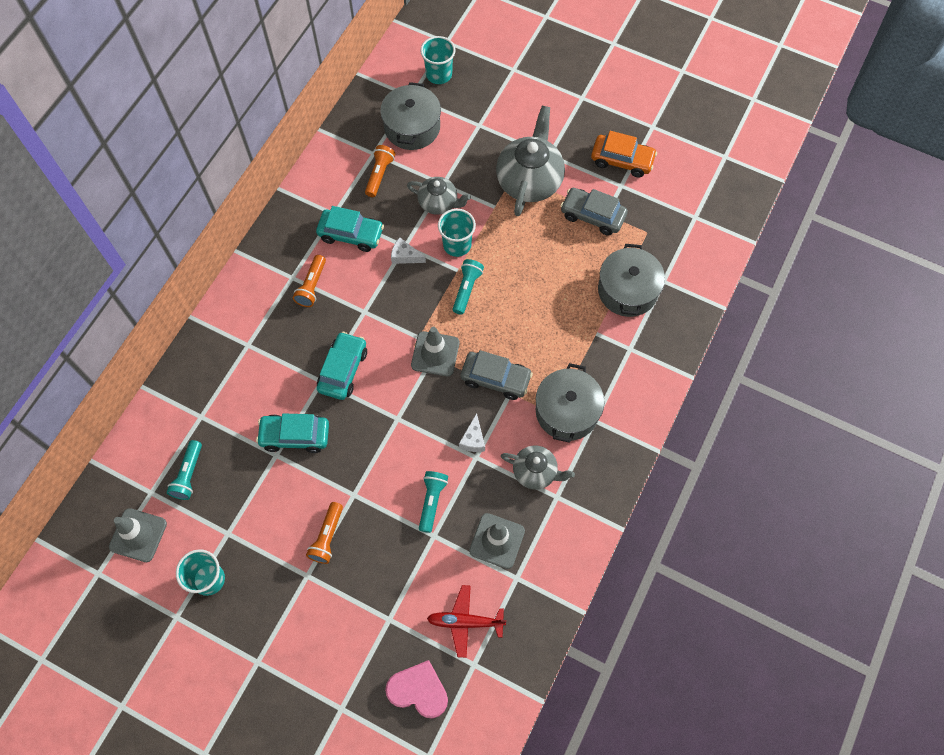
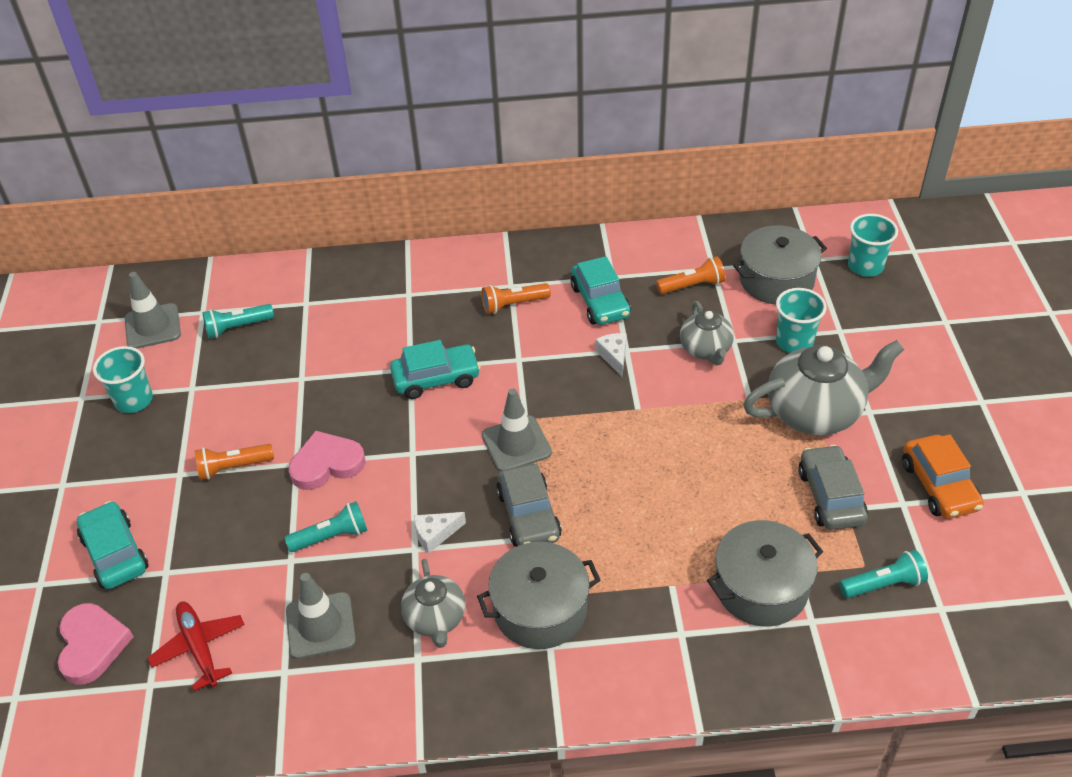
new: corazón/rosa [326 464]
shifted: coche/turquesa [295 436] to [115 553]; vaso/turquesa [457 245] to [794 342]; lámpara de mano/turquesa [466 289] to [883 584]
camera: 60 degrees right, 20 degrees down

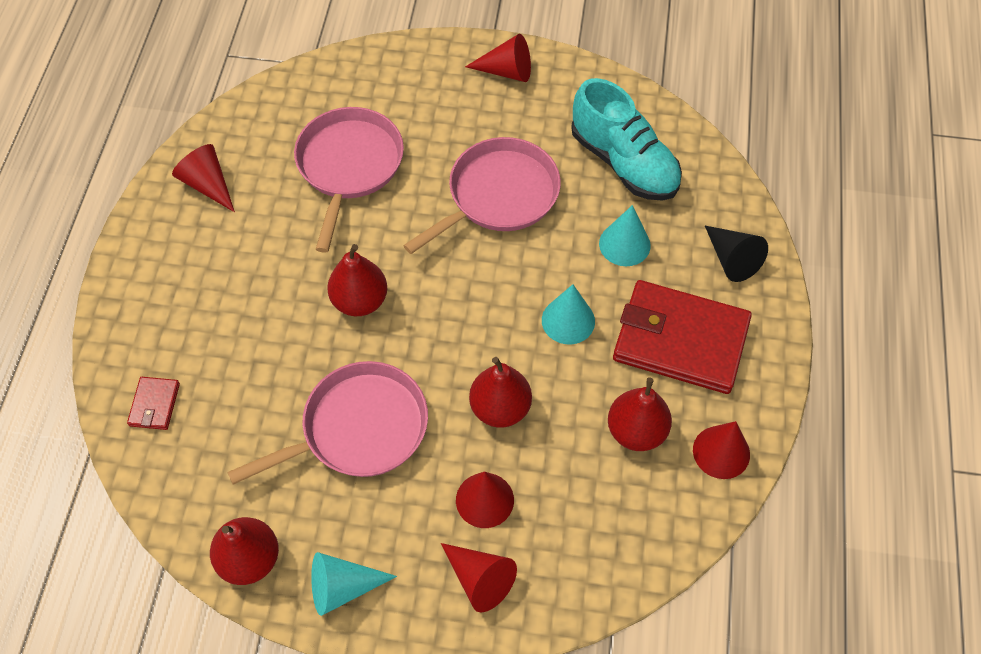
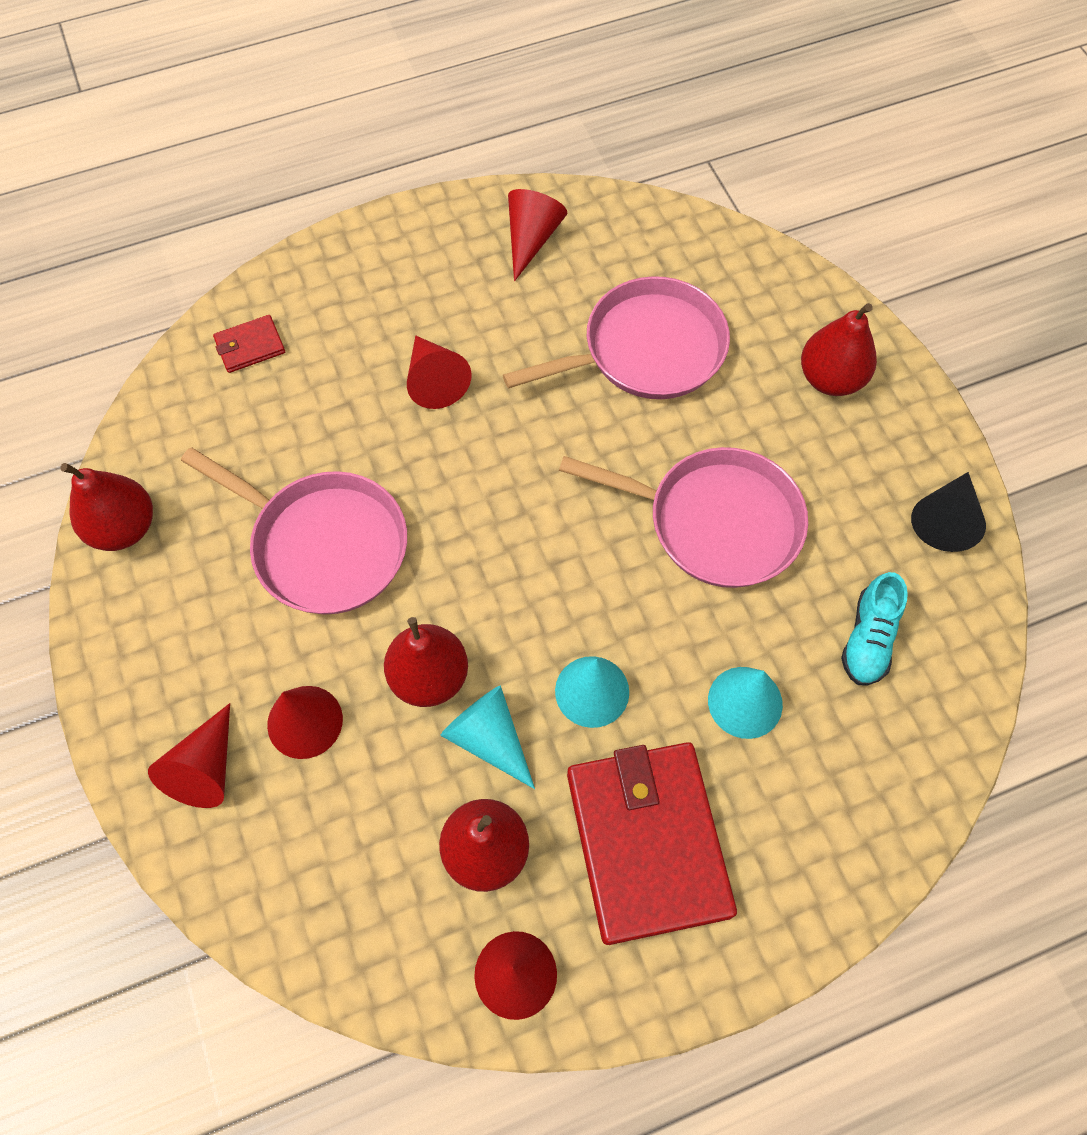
shifted: cono/rojo [506 71] to [434 380]; cono/turquesa [343 587] to [489 738]; pera/rojo [360 301] to [830 379]; cono/negro [731 259] to [945 519]
scaled: zapato/turquesa [624 162] = [868 639] x0.55
camera: 60 degrees right, 5 degrees up

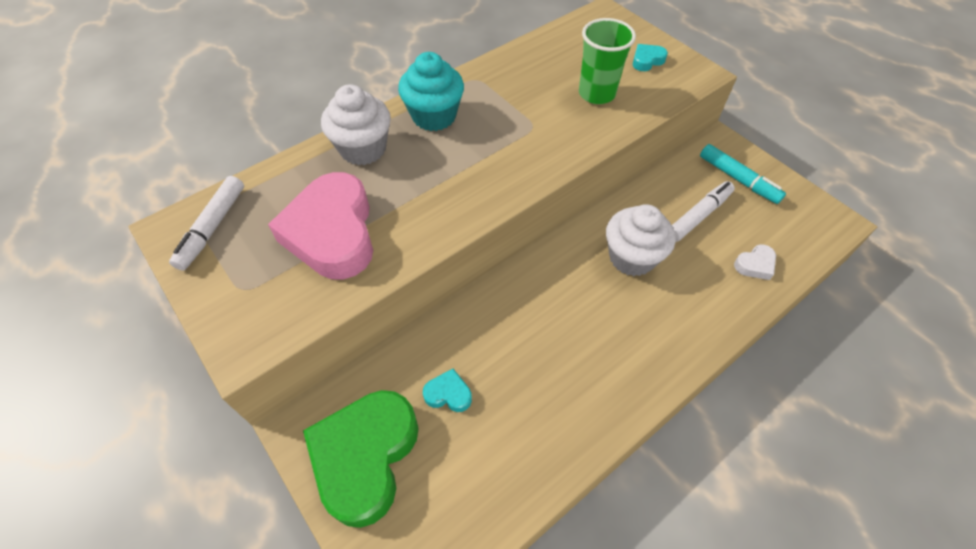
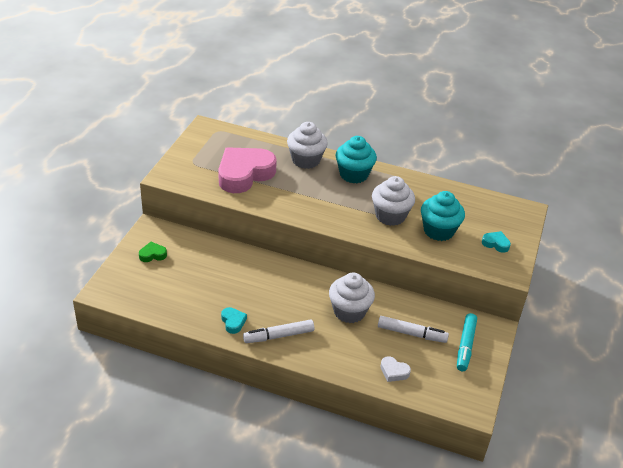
new: magdalena/blanco [390 216]
shifted: corazón/turquesa [448 394] to [233 322]; rotulador/blanco [212 227] to [278 336]
swapped: vaso/verde [596 94] to magdalena/turquesa [438 231]
scaled: corazón/verde [365 457] = [152 255] x0.41
camera: 55 degrees right, 15 degrees down

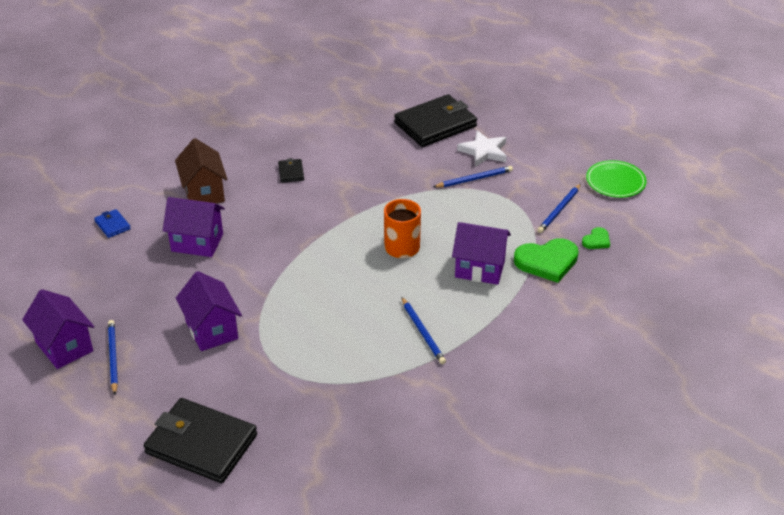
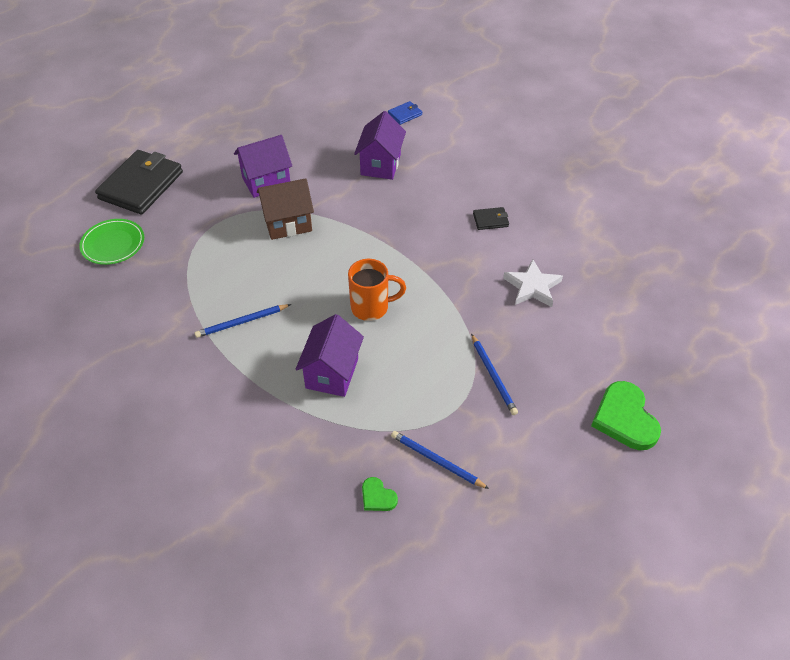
gone: casa/morado [64 347]; lápiz/azul [113 357]; cartera/negro [435 124]
shifted: plato/verde [615 181] to [113 244]; casa/marrón [204 193] to [288 224]; estrella/blanco [484 151] to [532 286]; corazón/verde [547 262] to [625 418]
camera: 90 degrees right, 10 degrees up

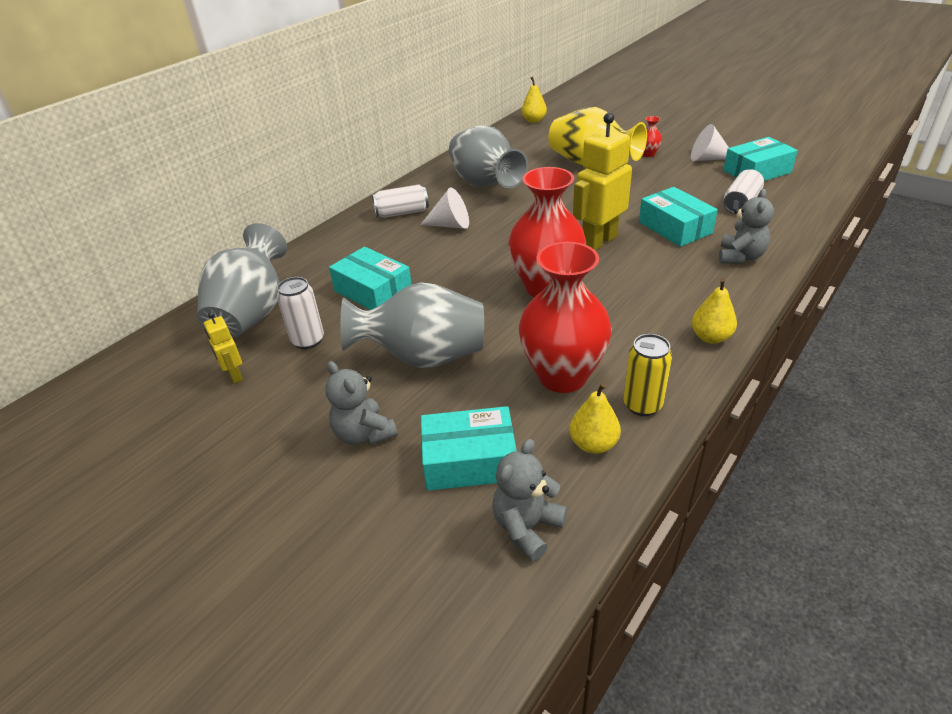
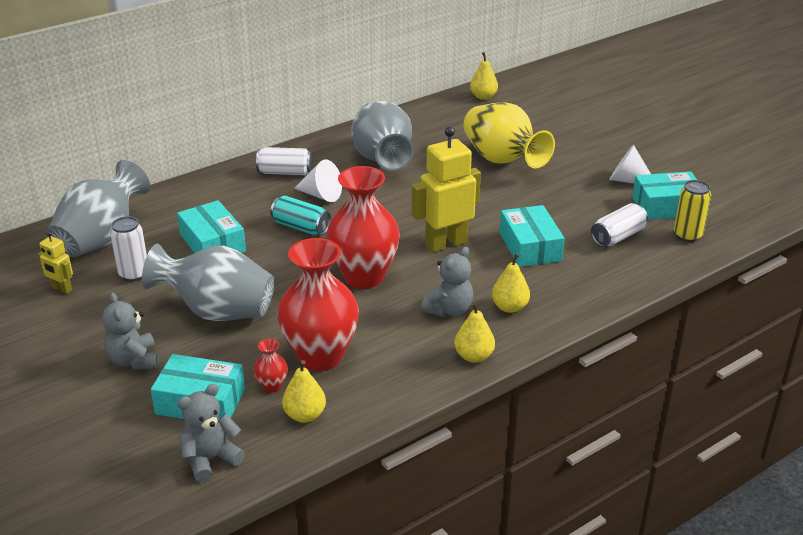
new: lata/turquesa [301 227]; pera/amarillo [509 307]
shifted: florero/rojo [648 154] to [272 386]; osito/gris [740 257] to [449 310]; lata/amarillo [642 405] to [687 235]
rotated: robot/amarillo [234 375] = [61 289] 45 degrees counterclockwise
camera: 15 degrees right, 5 degrees down

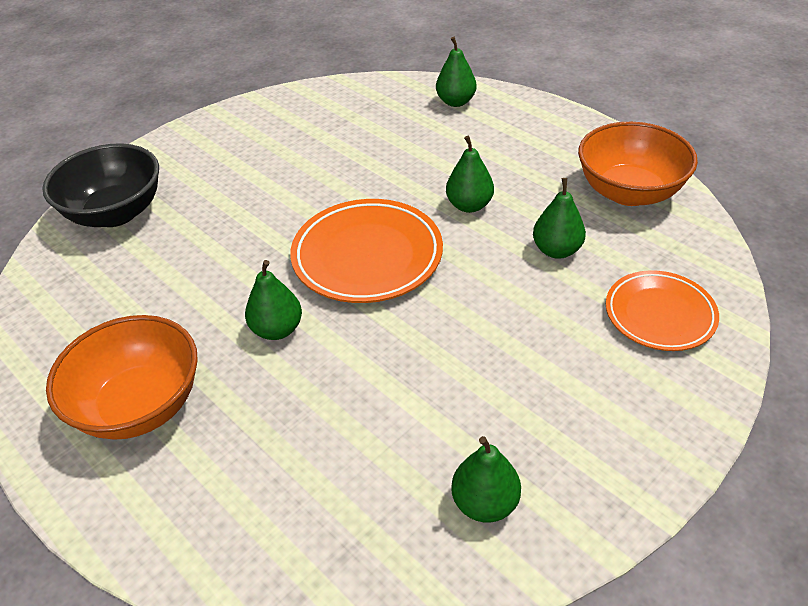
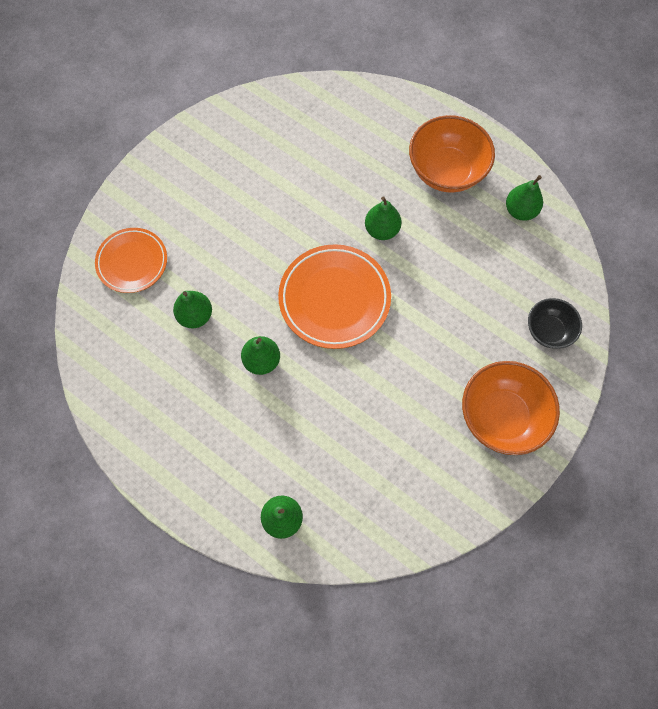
shifted: cuenco/naranja [629 192] to [502 416]; pera/verde [485 503] to [520 211]
scaled: cuenco/negro [116 213] = [548 330] x0.59
camera: 170 degrees right, 25 degrees up

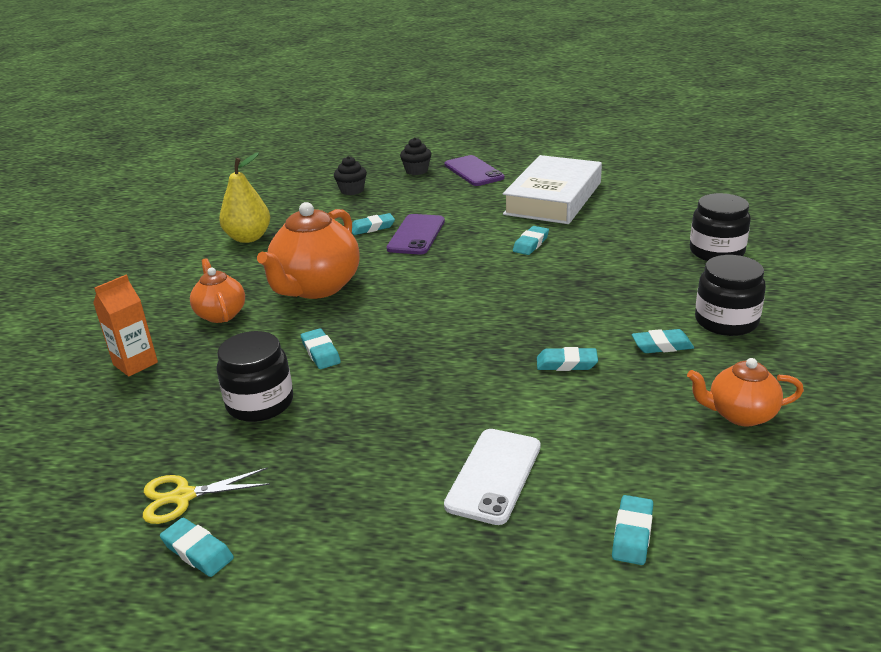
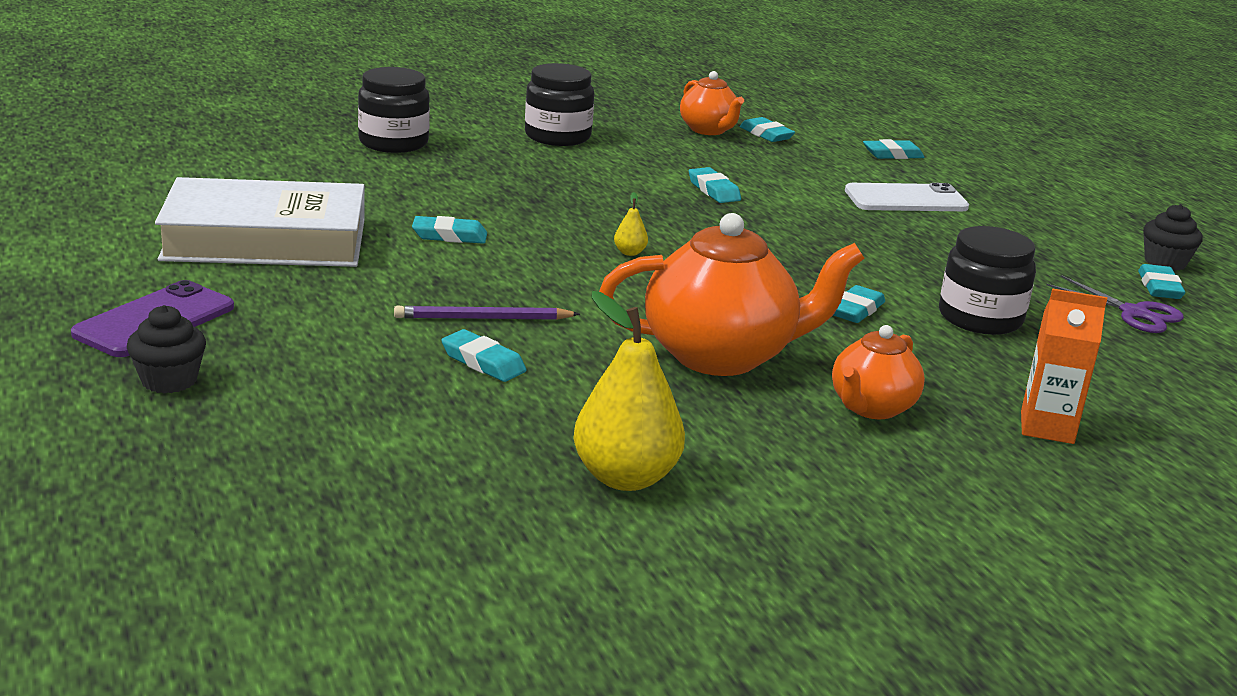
new: pera/amarillo [629 252]
shifted: goma de borrar/turquesa [662 345] to [766 134]; magdalena/negro [352 190] to [1165 262]
swapped: móvil/morado [416 235] to lápiz/morado [483 318]
repainted: tijeras/amarillo [183 497] to tijeras/morado [1134 313]
camera: 125 degrees left, 5 degrees down

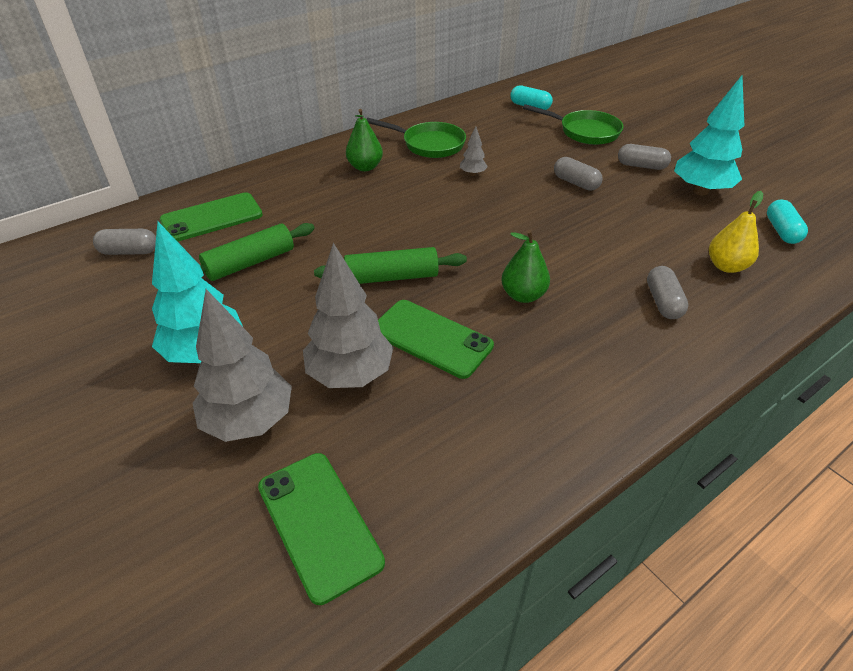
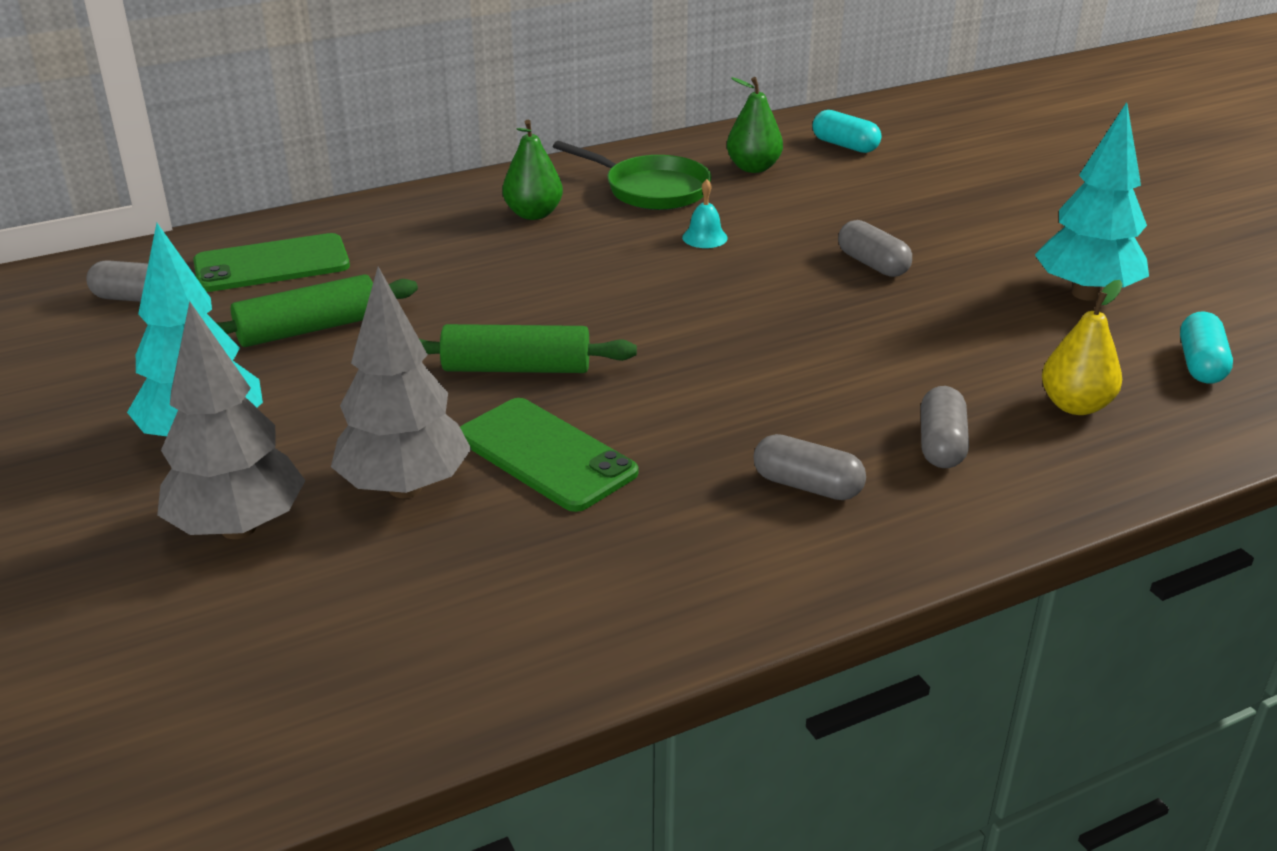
gone: móvil/verde [319 523]; sartén/verde [585 132]
shifted: pera/verde [523 295] to [753 168]; cápsula/gris [641 166] to [807 486]
swapped: árbol/gris [472 174] to campana/turquesa [704 237]
camera: 10 degrees right, 10 degrees down

